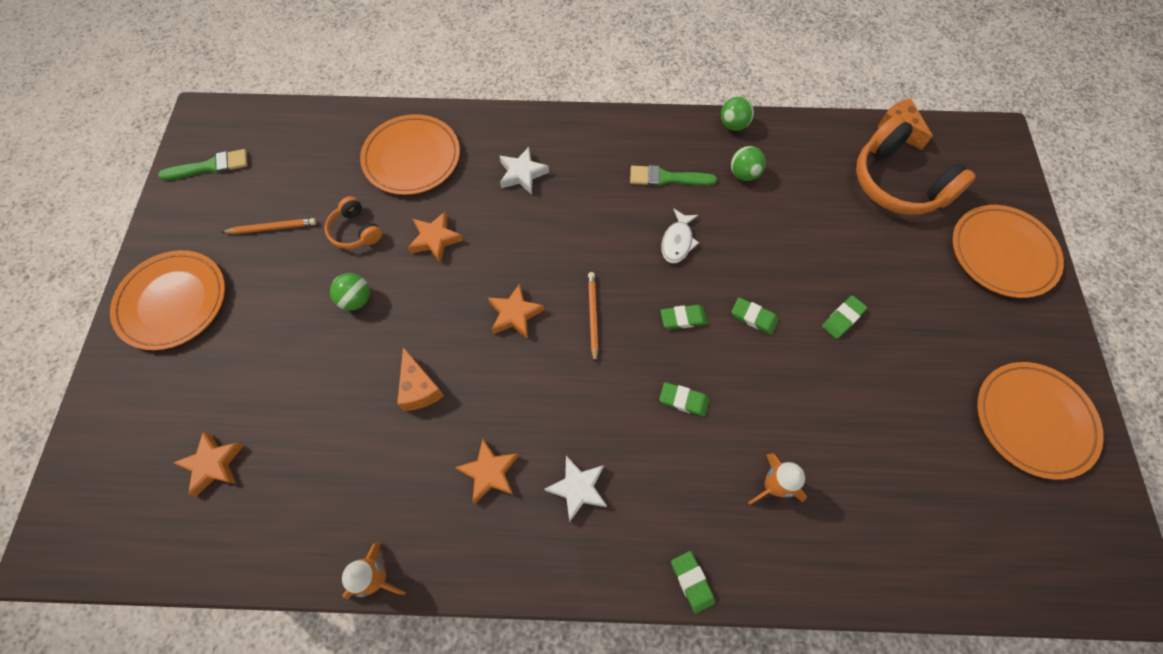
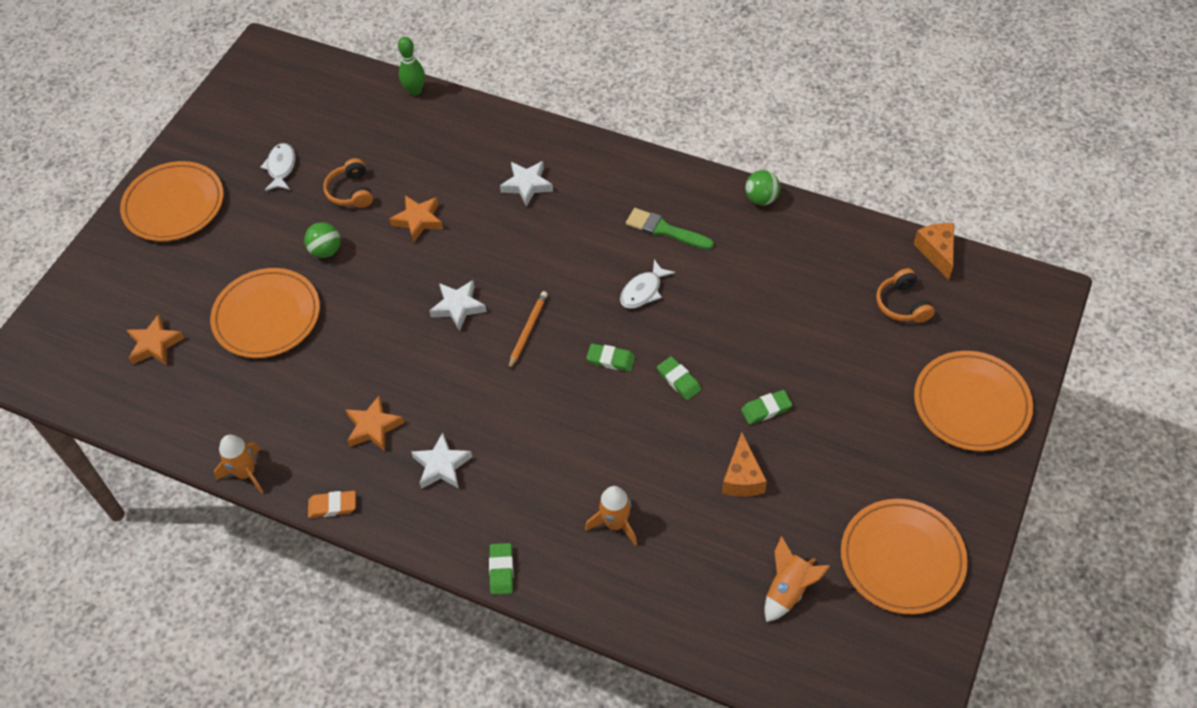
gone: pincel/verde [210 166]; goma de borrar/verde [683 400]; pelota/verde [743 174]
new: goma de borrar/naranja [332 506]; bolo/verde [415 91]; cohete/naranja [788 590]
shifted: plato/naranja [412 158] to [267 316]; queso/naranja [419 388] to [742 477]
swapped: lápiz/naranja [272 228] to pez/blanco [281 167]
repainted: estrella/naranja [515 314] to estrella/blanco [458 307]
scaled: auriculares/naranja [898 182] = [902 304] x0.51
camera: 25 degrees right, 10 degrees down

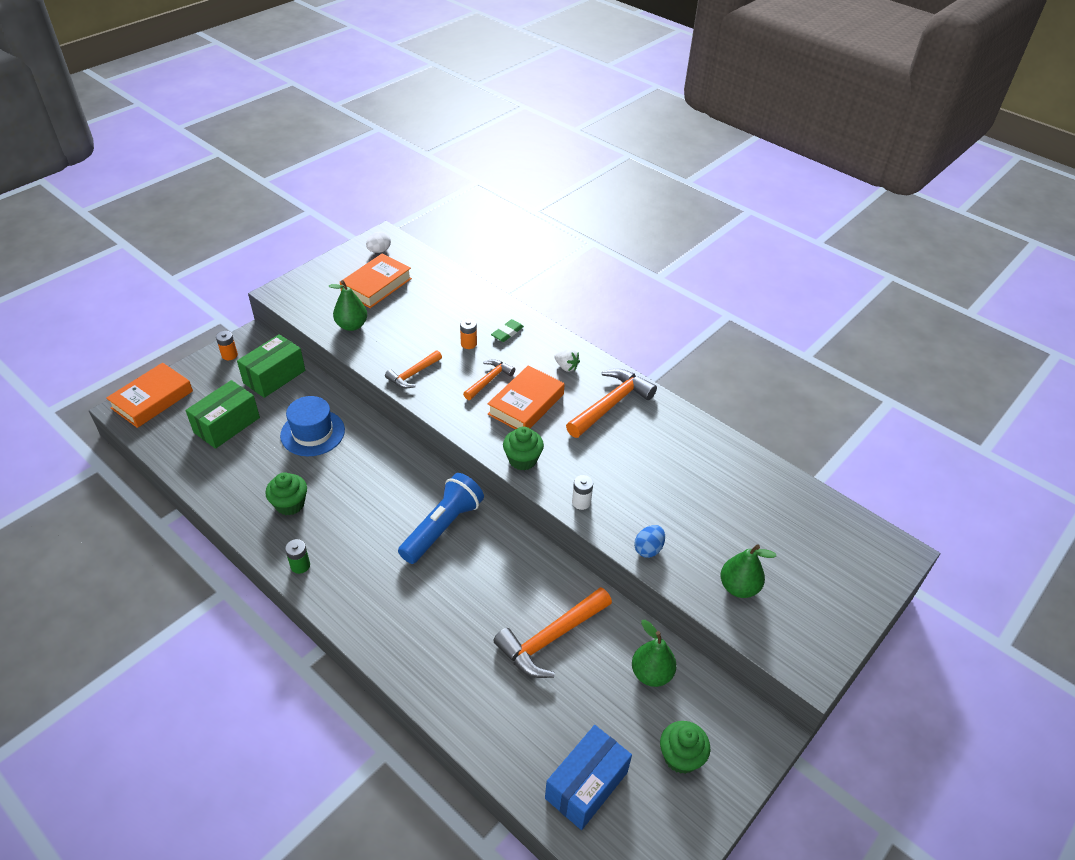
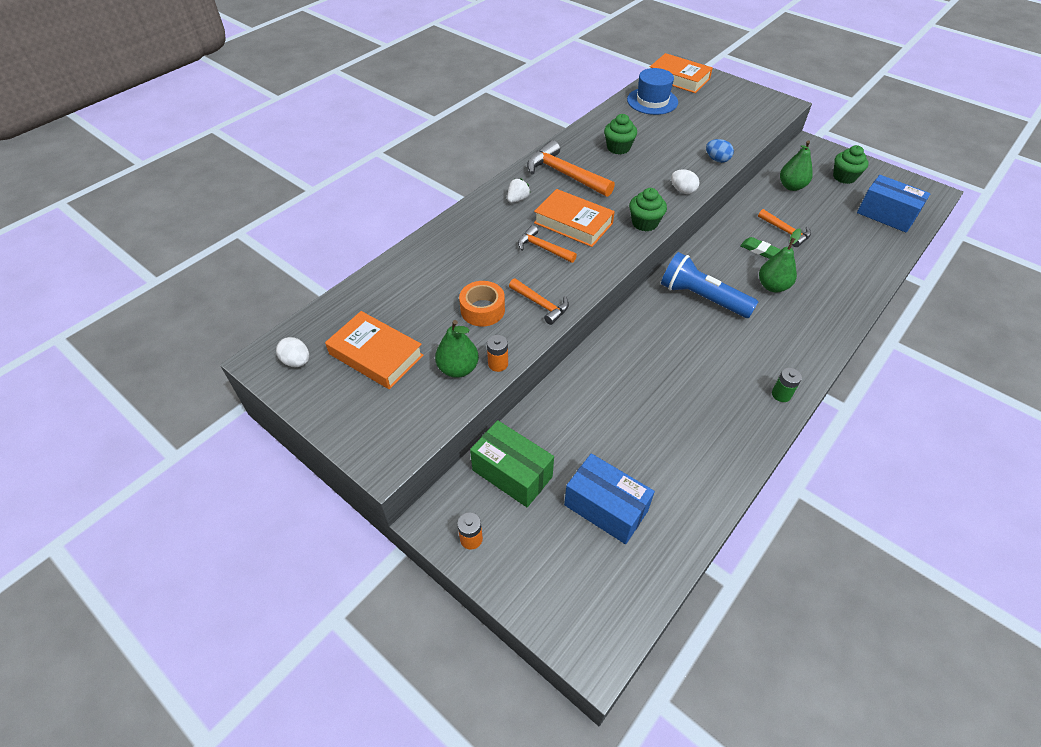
new: cinta adhesiva/naranja [482 310]
shifted: pila/naranja [468 344] to [498 364]; magdalena/verde [290 504] to [618 148]; sombrero/azul [312 433] to [652 101]; libro/naranja [152 400] to [679 78]; goma de borrar/verde [507 333] to [759 250]; pera/verde [738 587] to [772 286]
swapped: pila/blanco [581 502] to huevo/blanco [682 191]
repainted: caja/verde [227 425] to caja/azul [606 508]
scaled: martillo/naranja [550 639] = [786 232] x0.59
camera: 90 degrees left, 5 degrees up

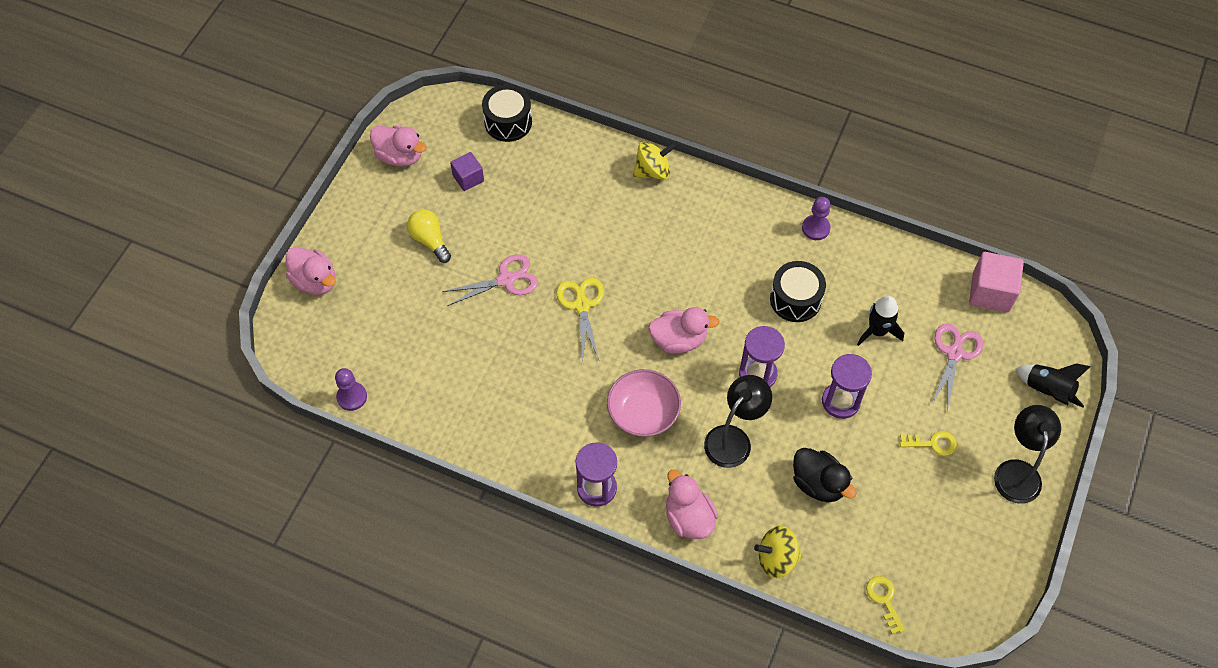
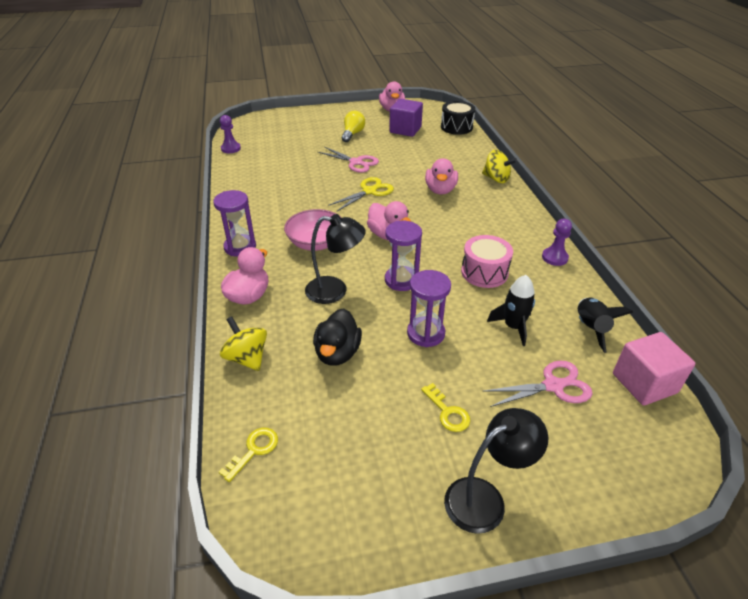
shifted: pato/rosa [315 281] to [440 190]; cohete/negro [1047 391] to [590 328]
repainted: tambor/negro [795 299] to tambor/rosa [484 272]
scaled: cubo/morado [468 178] = [405 130] x1.62
camera: 55 degrees right, 20 degrees down

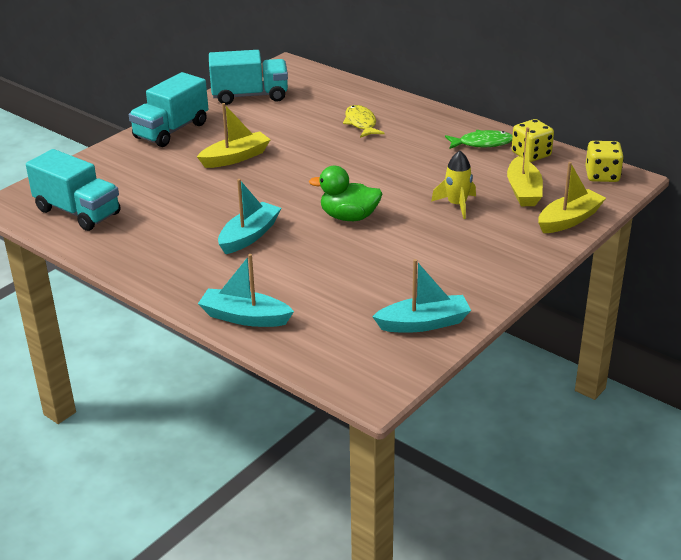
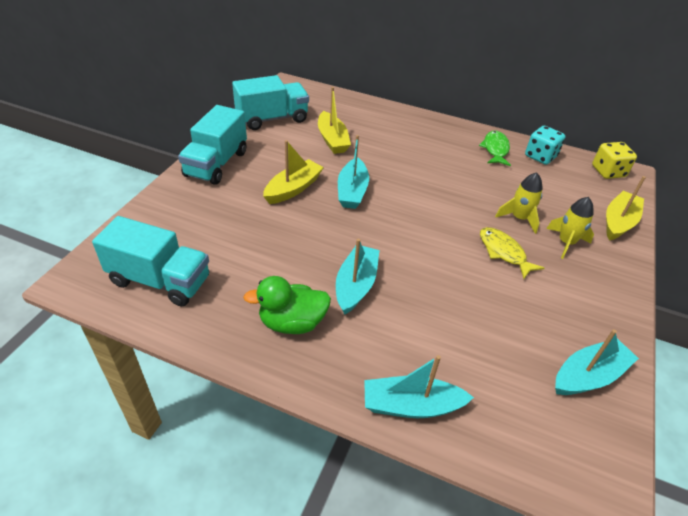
new: barco/turquesa [352 191]; cohete/amarillo [566 243]
shifted: pato/verde [349 217] to [292 323]; barco/amarillo [523 191] to [332 140]; pez/amarillo [361 123] to [503 252]
repainted: dado/amarillo [531 154] to dado/turquesa [540 156]
rotated: pez/verde [482 143] = [495 149] 60 degrees counterclockwise
camera: 20 degrees left, 10 degrees up

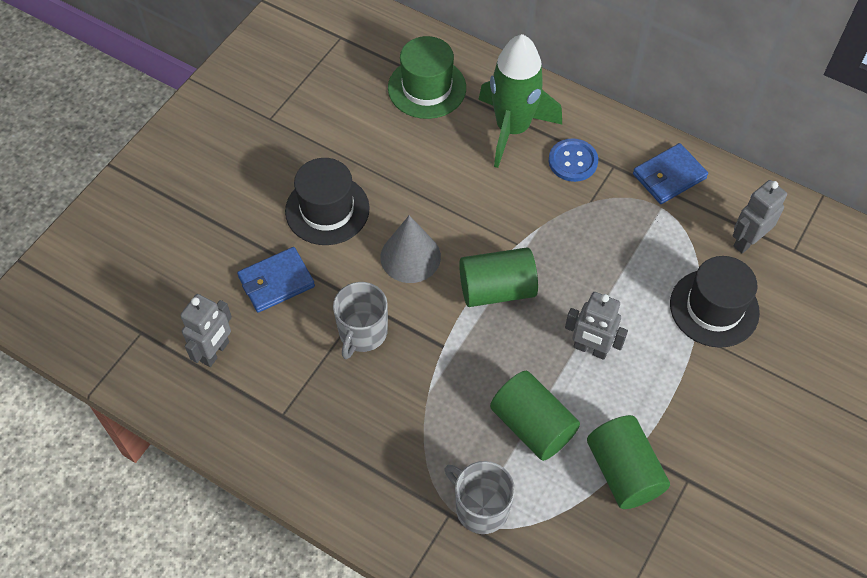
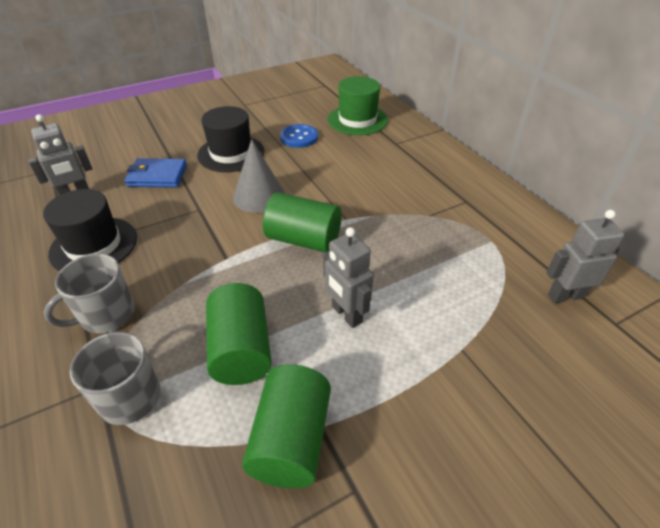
gone: cohete/verde [512 129]; cartera/azul [669 176]
shifted: sombrero/negro [714 308] to [94 245]; taza/gris [362 332] to [106 315]; botón/azul [573 161] to [299 137]
camera: 30 degrees right, 15 degrees down

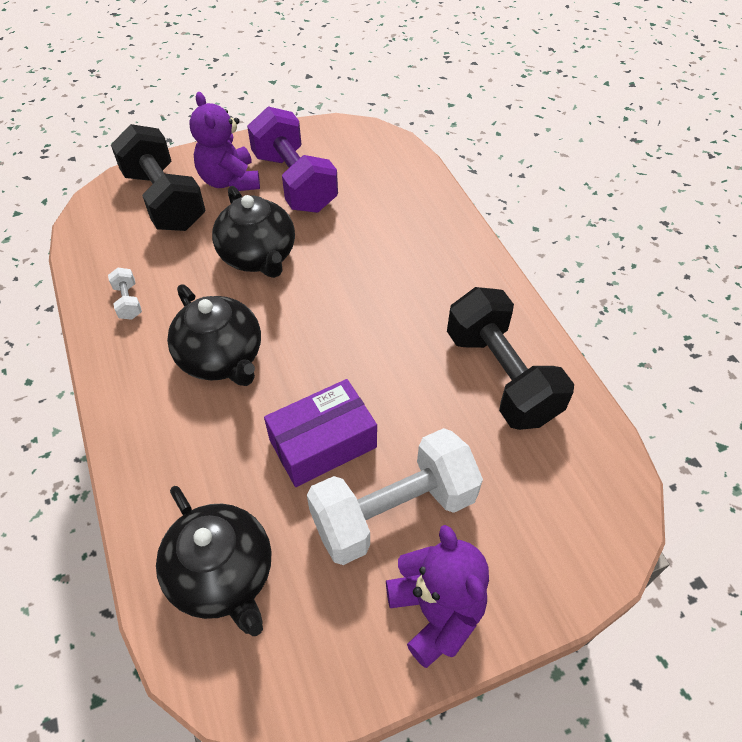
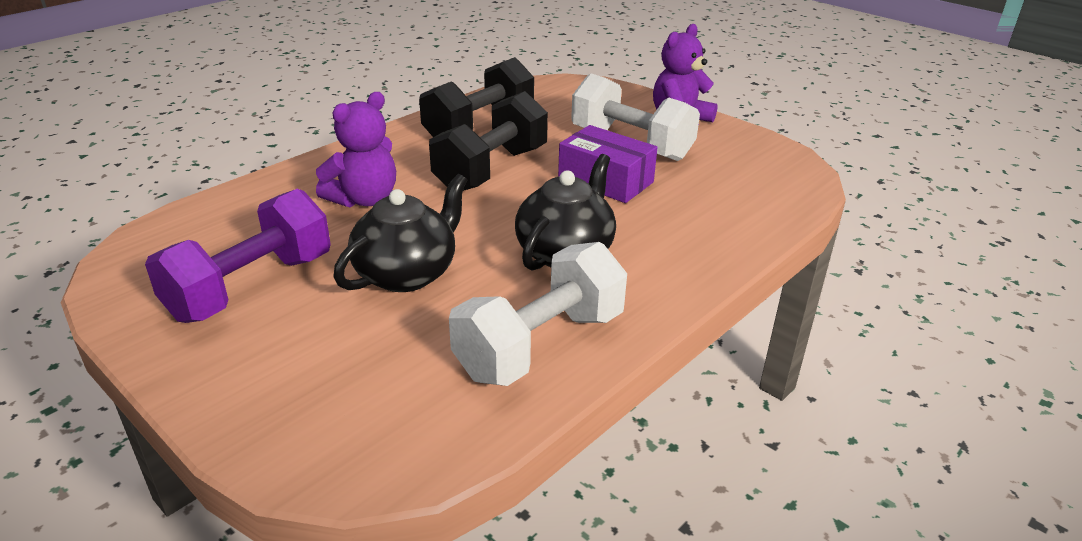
gone: tetera/negro [223 575]
shifted: osito/morado [230 181] to [364 199]; mancuerna/negro [164 200] to [491 170]
scaled: mancuerna/blanco [128 302] = [540 345] x2.46
camera: 115 degrees left, 20 degrees down

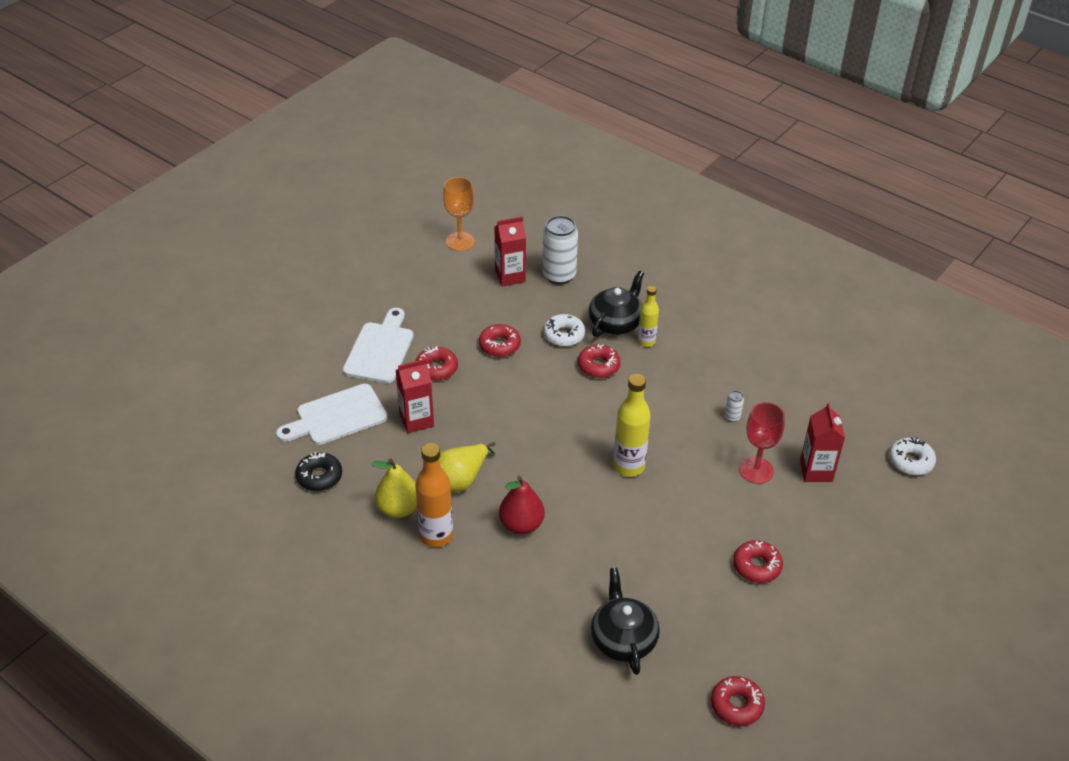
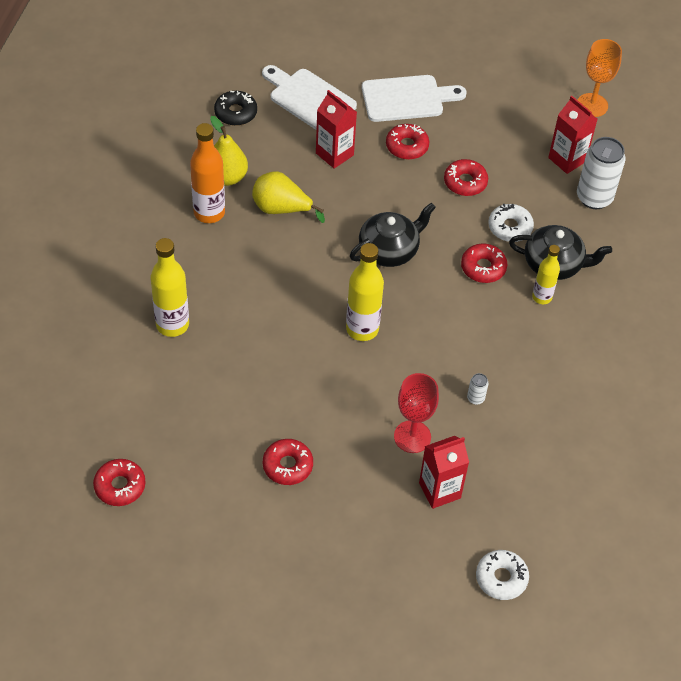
gone: pera/rojo [521 524]
new: botella/amarillo [172 325]
shifted: tetera/negro [623 639] to [389 250]
camera: 65 degrees right, 10 degrees up

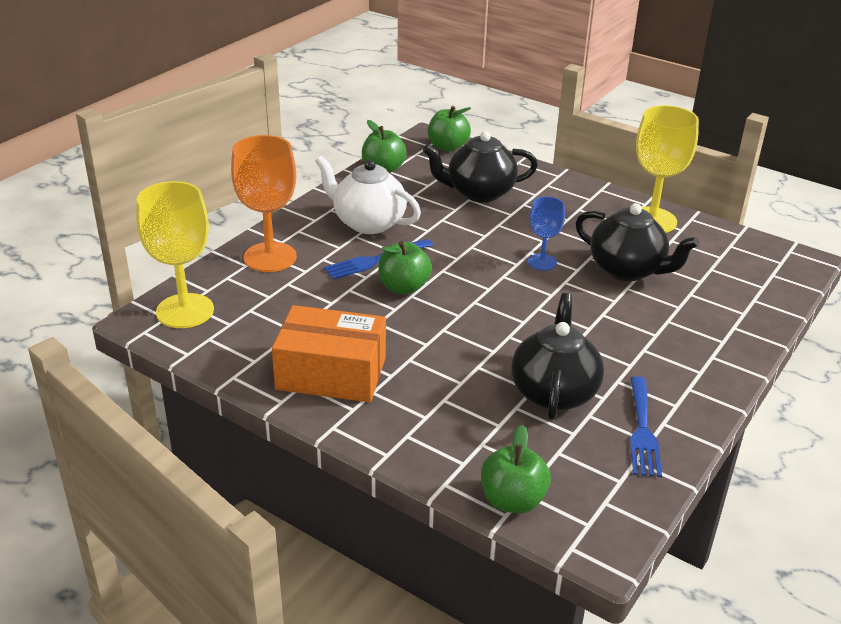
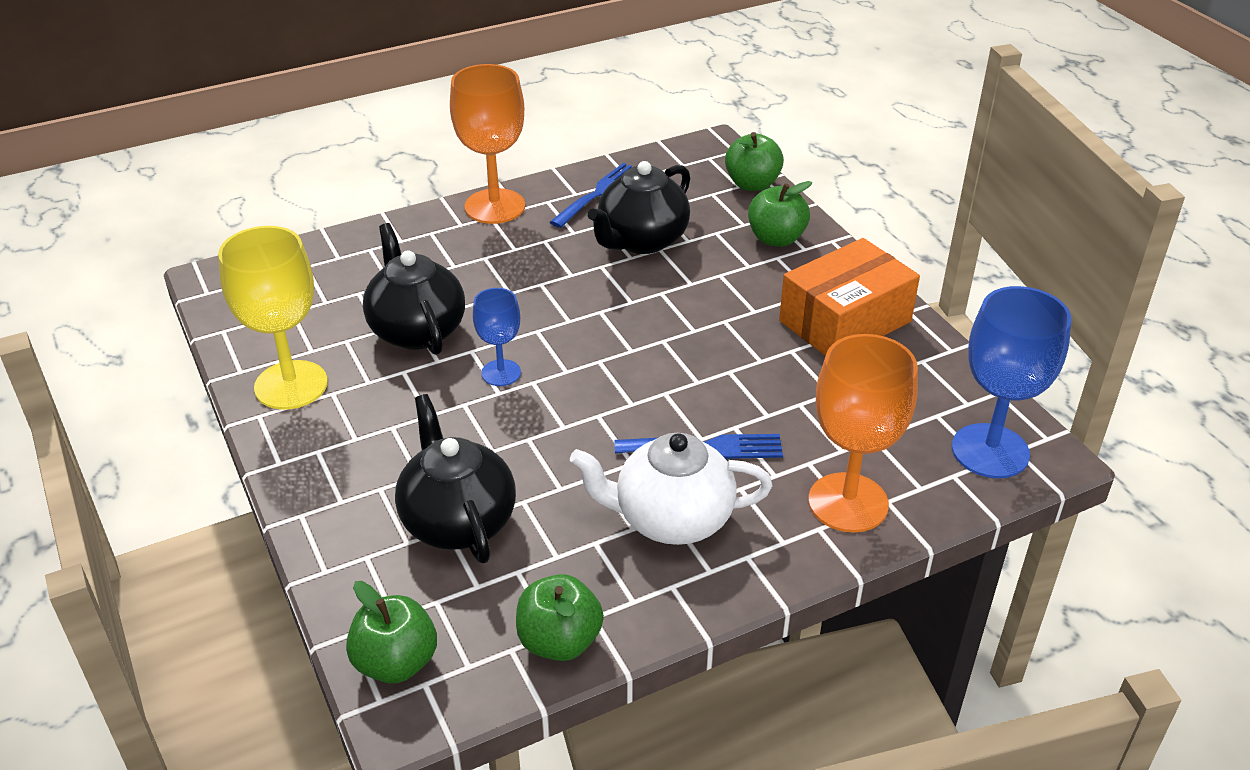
new: copa/naranja [495 206]
shifted: manzana/verde [403 287] to [776 238]
repainted: copa/amarillo [185 311] to copa/azul [990 451]
rotated: tetera/negro [479 193] = [457 521] 135 degrees counterclockwise; tetera/blanco [368 223] = [671 519] 120 degrees clockwise; caja/naranja [331 373] = [845 321] 75 degrees counterclockwise
camera: 150 degrees left, 5 degrees up

